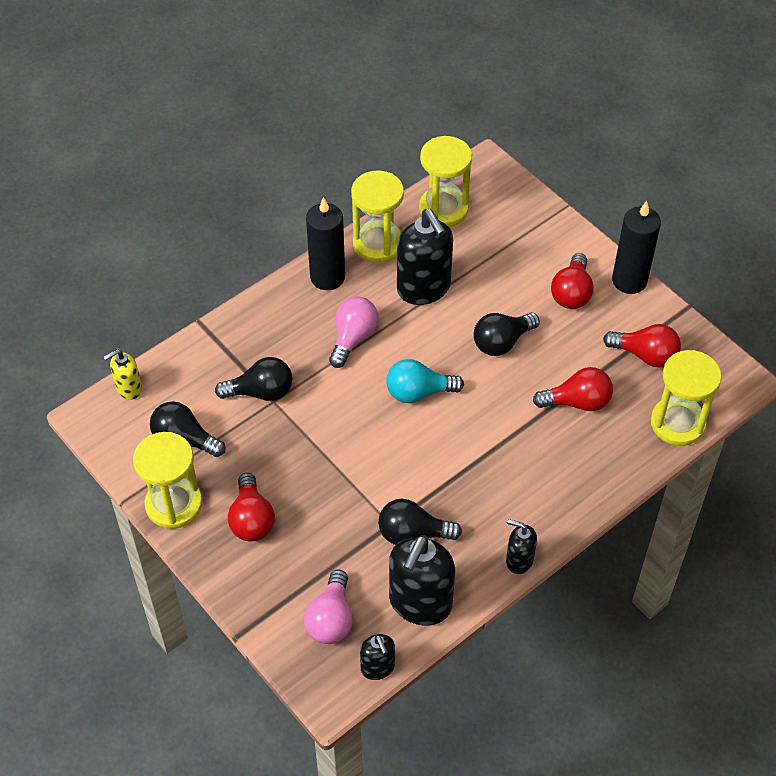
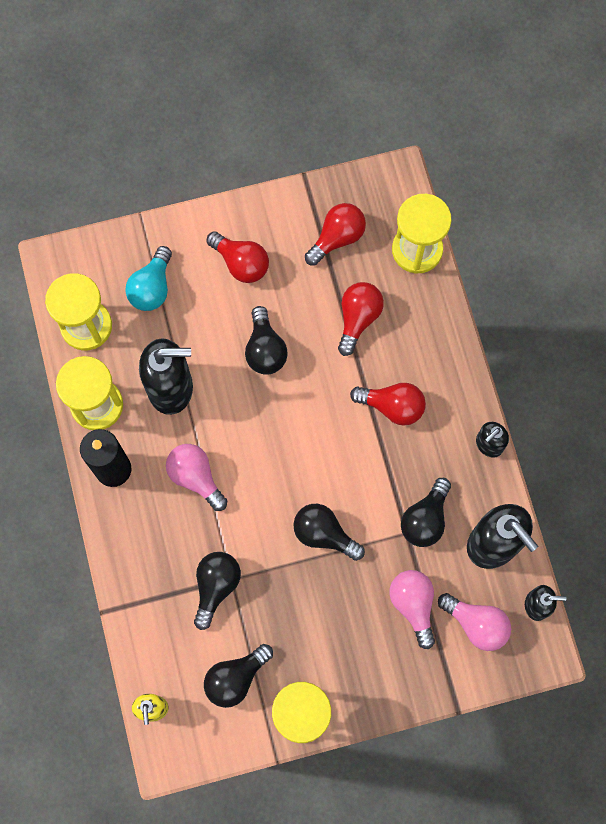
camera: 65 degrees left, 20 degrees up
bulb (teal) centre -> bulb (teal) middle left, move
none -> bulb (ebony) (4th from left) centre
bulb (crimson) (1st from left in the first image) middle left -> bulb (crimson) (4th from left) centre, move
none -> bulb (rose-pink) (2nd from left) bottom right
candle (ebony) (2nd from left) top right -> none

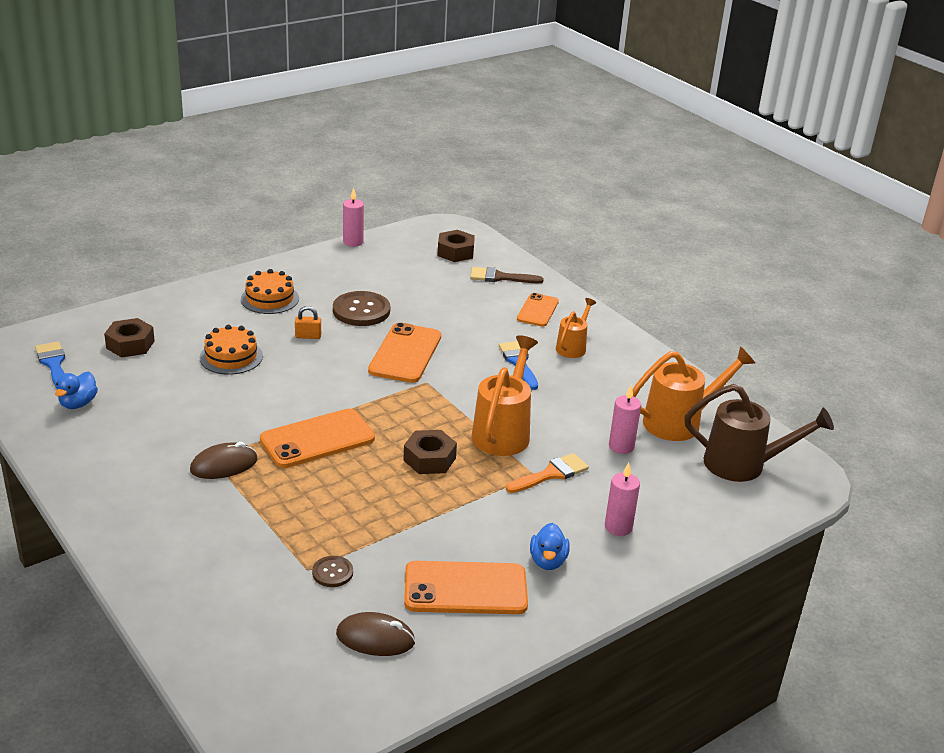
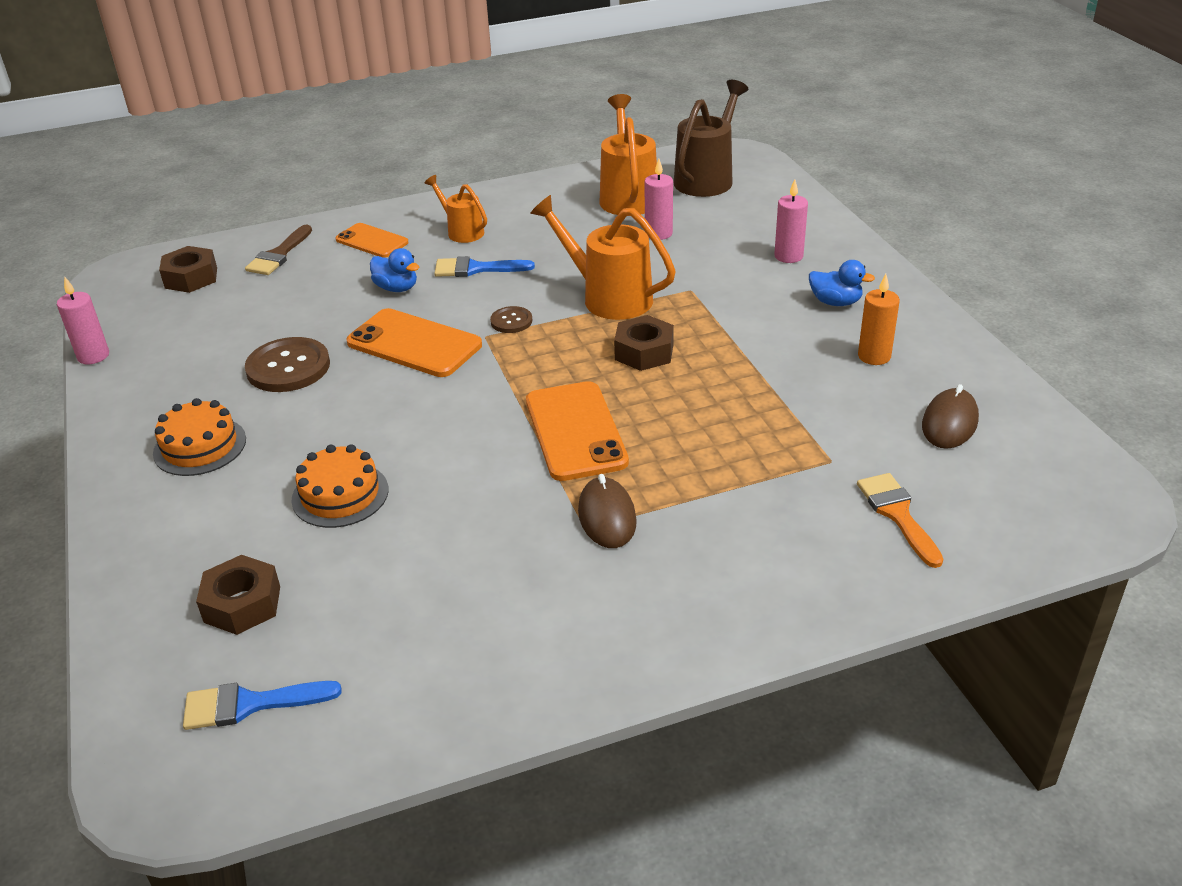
camera: 70 degrees left, 5 degrees up
toy duck (royal blue) (1st from left) middle left -> toy duck (royal blue) (1st from left) top centre, move
button (dark brown) (1st from left in the first image) bottom centre -> button (dark brown) (2nd from left) centre, move
paintbrush (orange-coloured) centre -> paintbrush (orange-coloured) middle right, move
phone (orange-coloured) (3rd from left) bottom centre -> candle (orange-coloured) middle right
lock (orange-coloured) middle left -> none

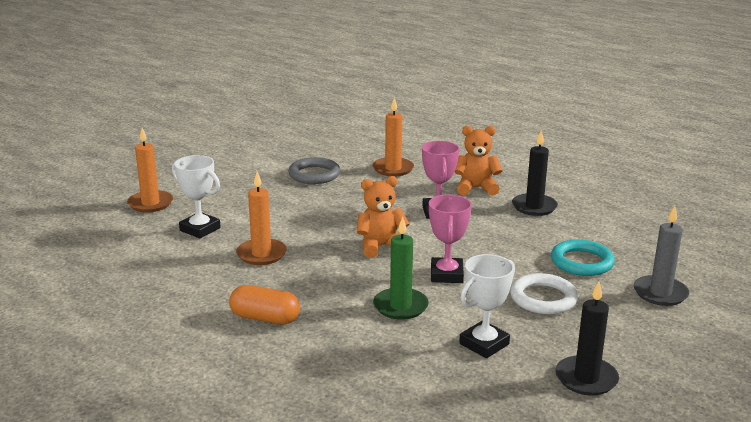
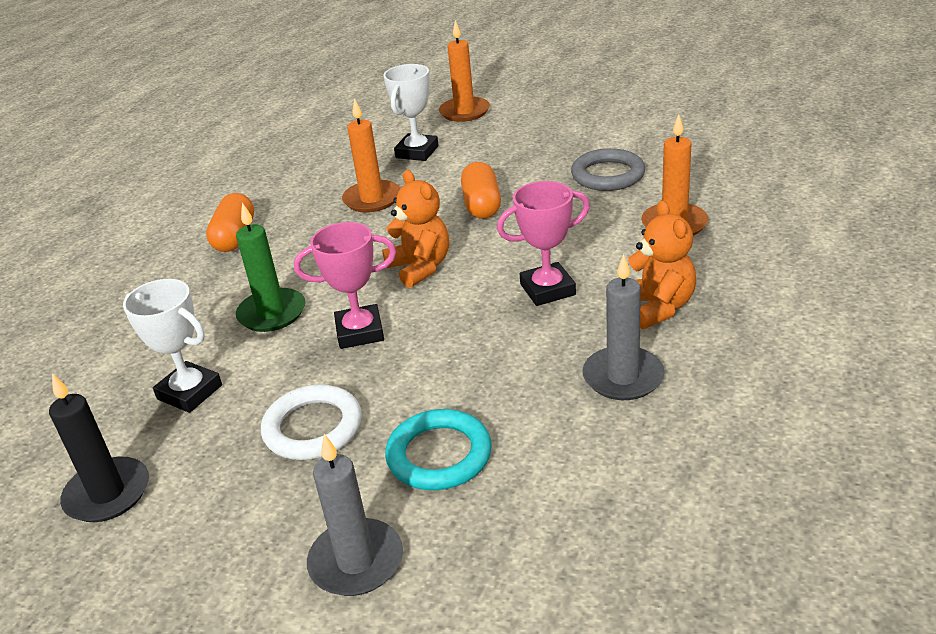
camera: 80 degrees right, 10 degrees up
none -> pill (orange-coloured) (2nd from left) top centre
candle (ebony) (1st from left) middle right -> candle (grey) (2nd from left) middle right

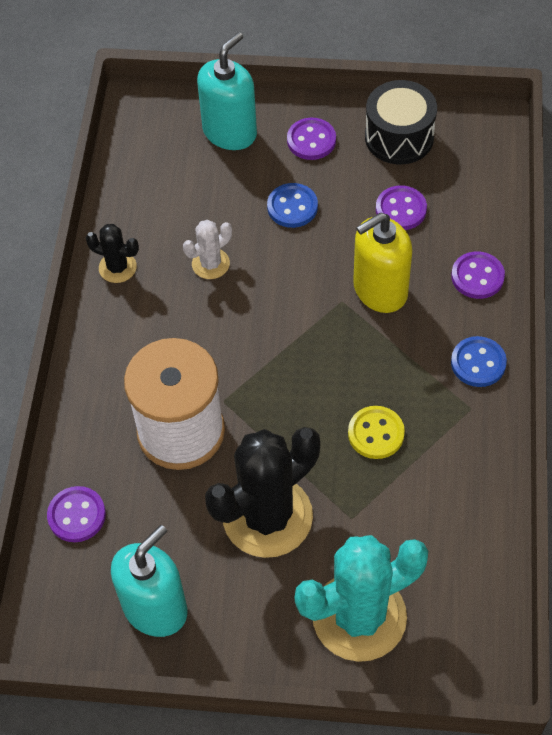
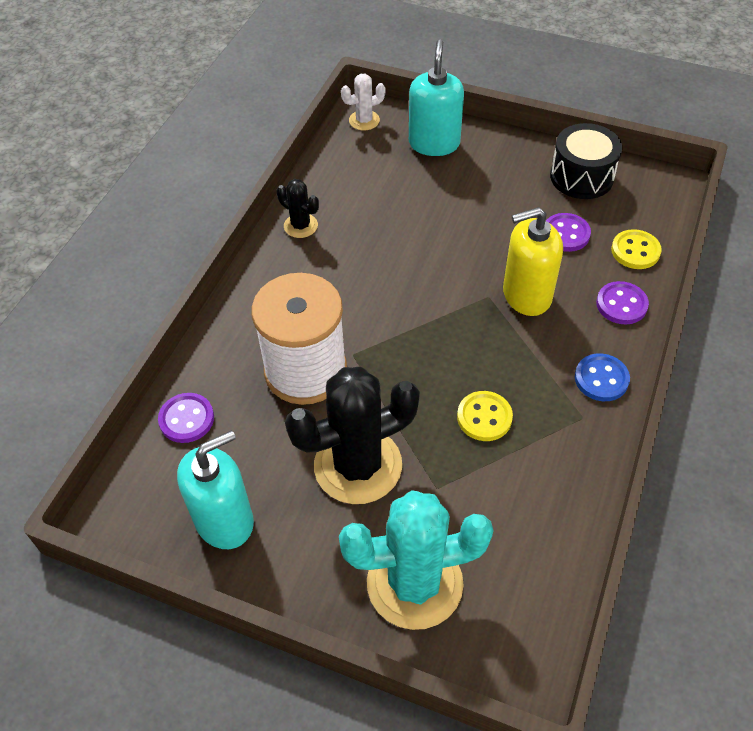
camera: 15 degrees right, 5 degrees down
prickly plant (snow-white) centre -> prickly plant (snow-white) top centre, move
soap pump (teal) (2nd from left) top centre, 45 degrees counterclockwise
none -> button (yellow) (2nd from left) middle right
button (royal blue) (1st from left) top centre -> none
button (purple) (2nd from left) top centre -> none

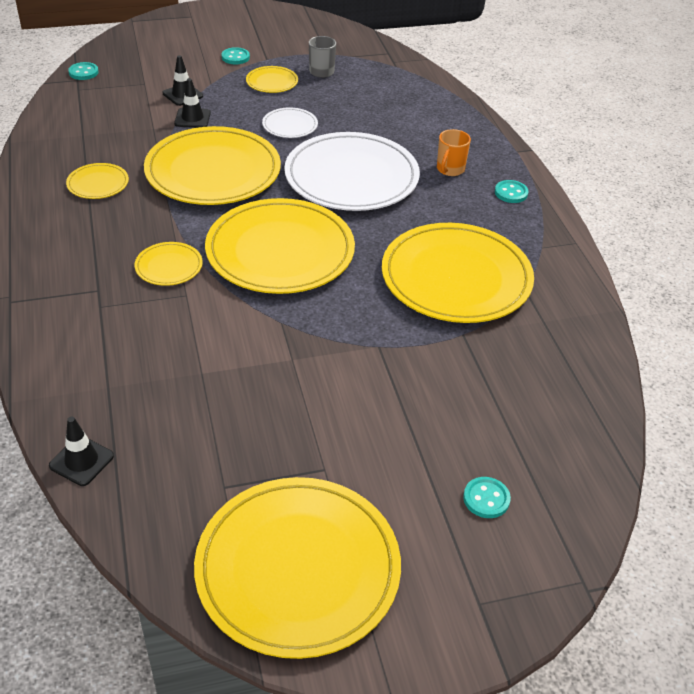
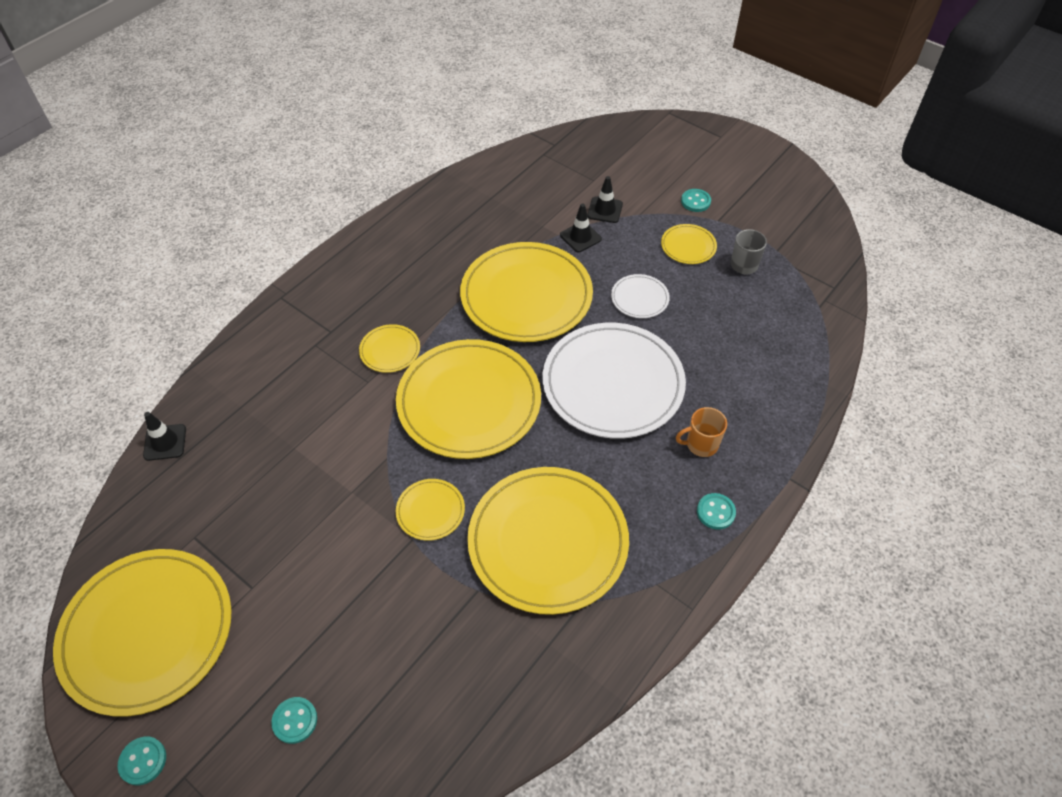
camera: 55 degrees right, 10 degrees up
button (teal) (1st from left) top left -> button (teal) (1st from left) bottom left, move
plate (yellow) (1st from left in the first image) top left -> plate (yellow) (3rd from left) centre, move

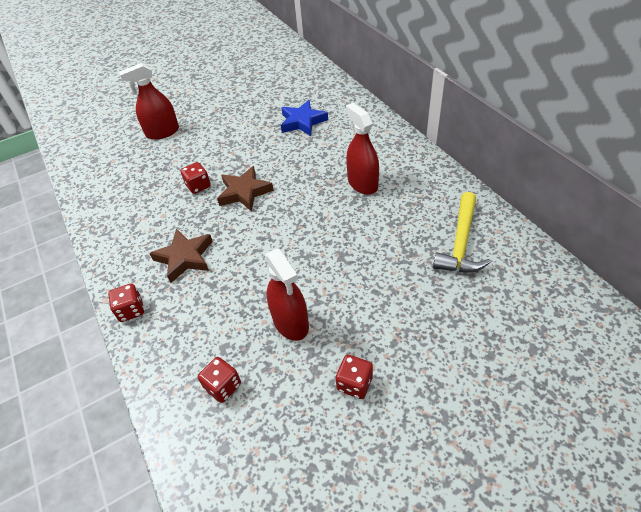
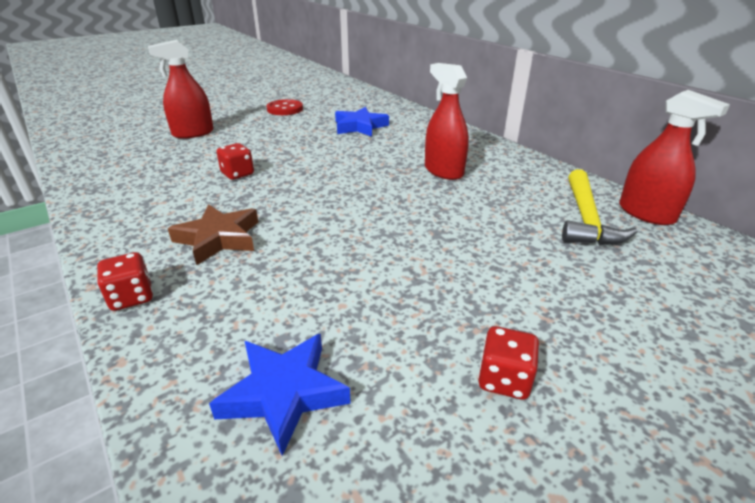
camera: 10 degrees left, 15 degrees down
dice (crimson) (3rd from left) bottom centre -> star shape (royal blue) (1st from left) bottom centre
none -> button (crimson) top centre
sprayer (crimson) (2nd from left in the first image) centre -> sprayer (crimson) (3rd from left) top right, move
star shape (dark brown) (2nd from left) centre -> none

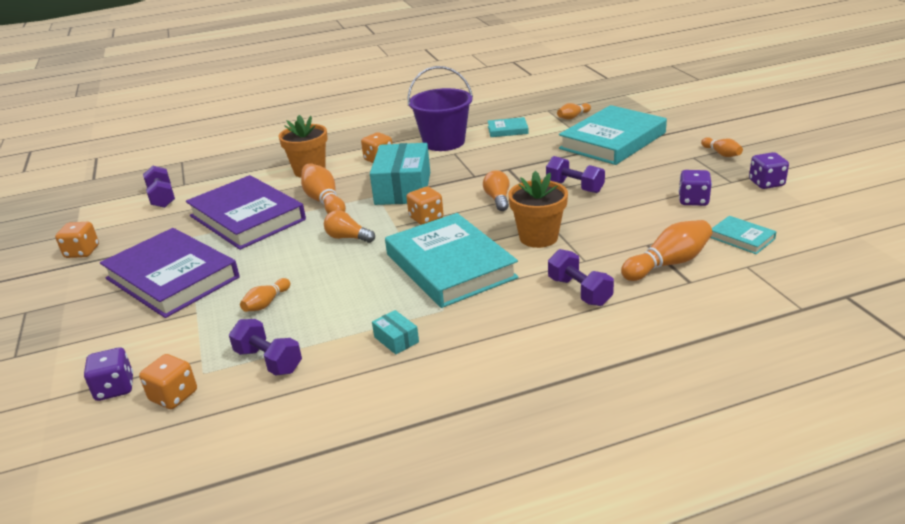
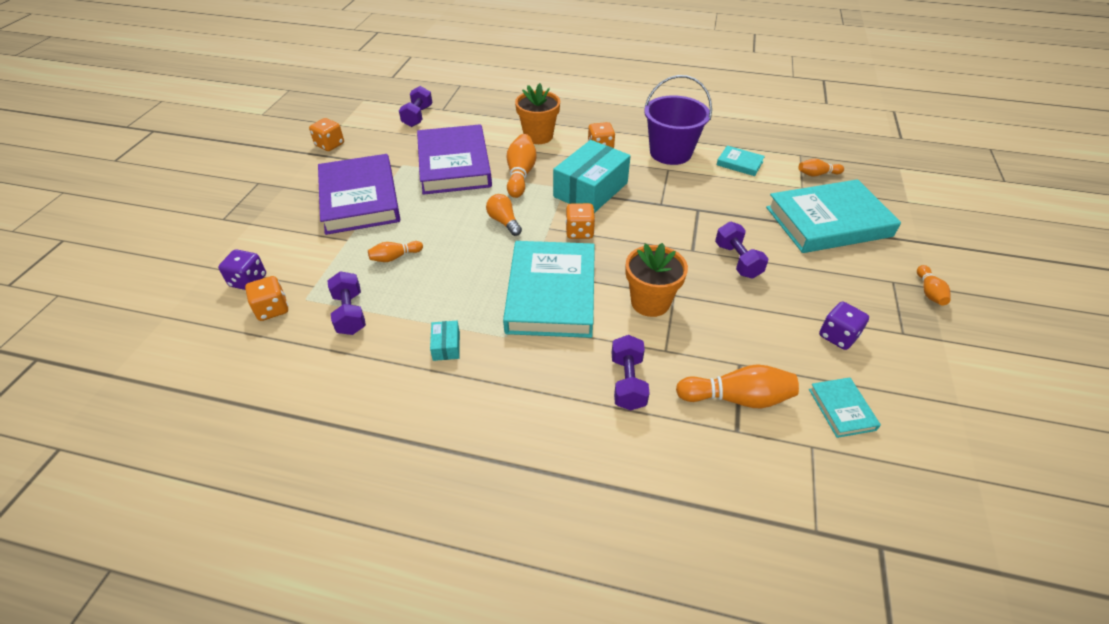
camera: 30 degrees right, 15 degrees up
bulb (orange-coloured) (2nd from left) centre -> none
dice (purple) (3rd from left) top right -> none

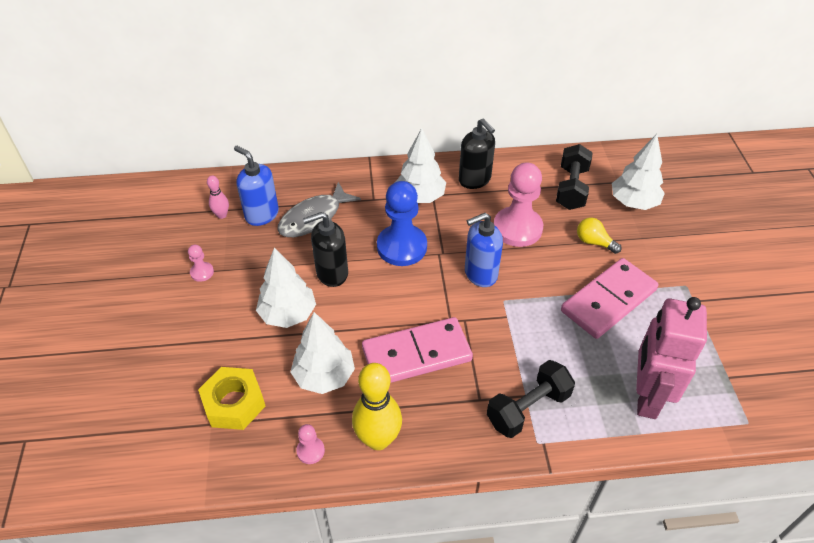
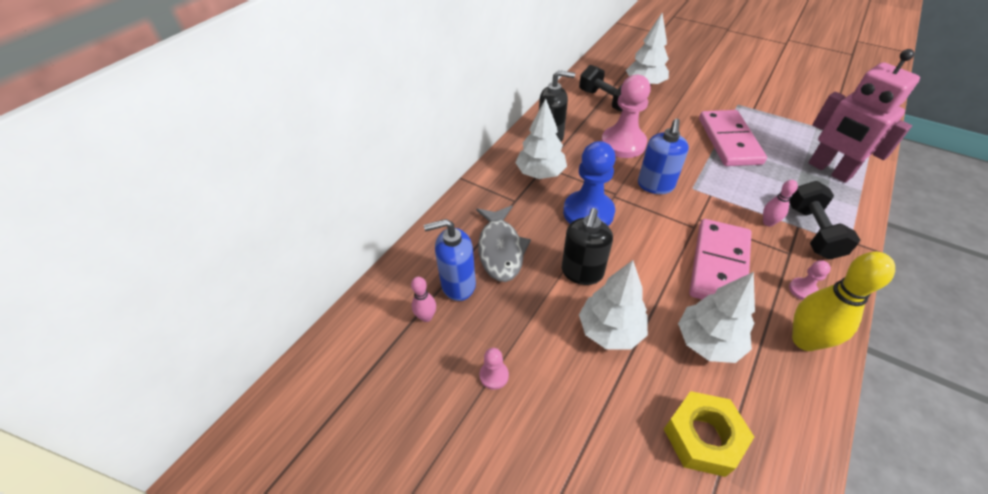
camera: 50 degrees left, 0 degrees up
none -> tenpin (rose-pink) (2nd from left) middle right
game pawn (rose-pink) (2nd from left in the first image) bottom centre -> game pawn (rose-pink) (3rd from left) middle right, move
bulb (yellow) middle right -> none

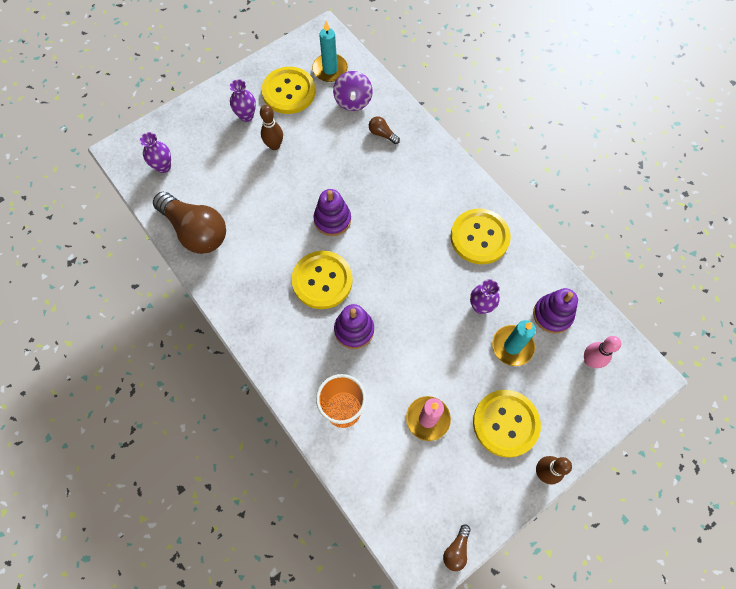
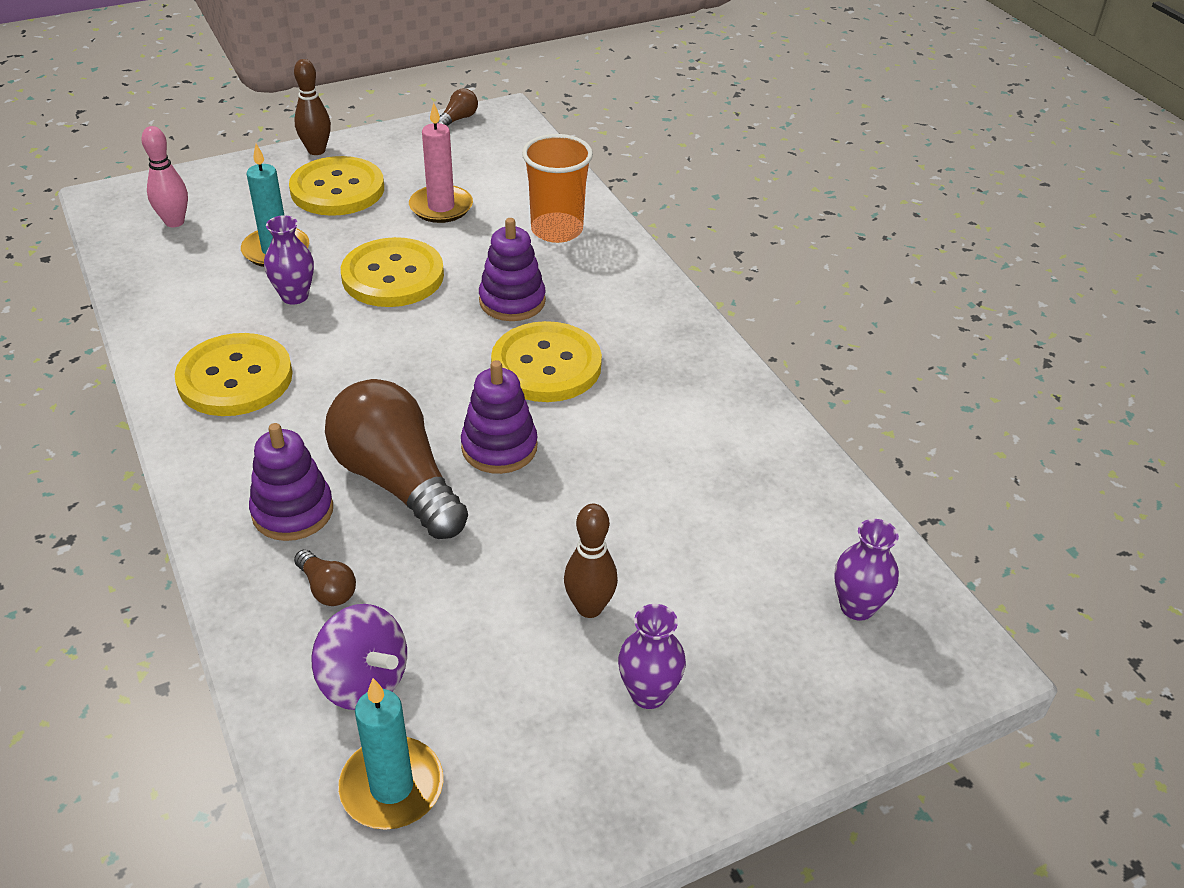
camera: 170 degrees left, 25 degrees down
stacking rings (purple) (3rd from left in the first image) middle right -> stacking rings (purple) (1st from left) middle left, move
toy top (purple) top centre -> toy top (purple) bottom left, 120 degrees clockwise
bulb (dark brown) (1st from left in the first image) middle left -> bulb (dark brown) (2nd from left) centre, move
button (yellow) (1st from left in the first image) top centre -> button (yellow) (3rd from left) top left, move

